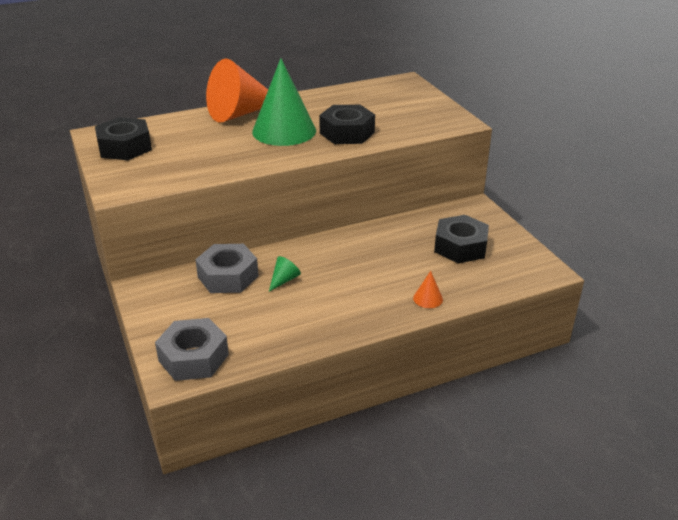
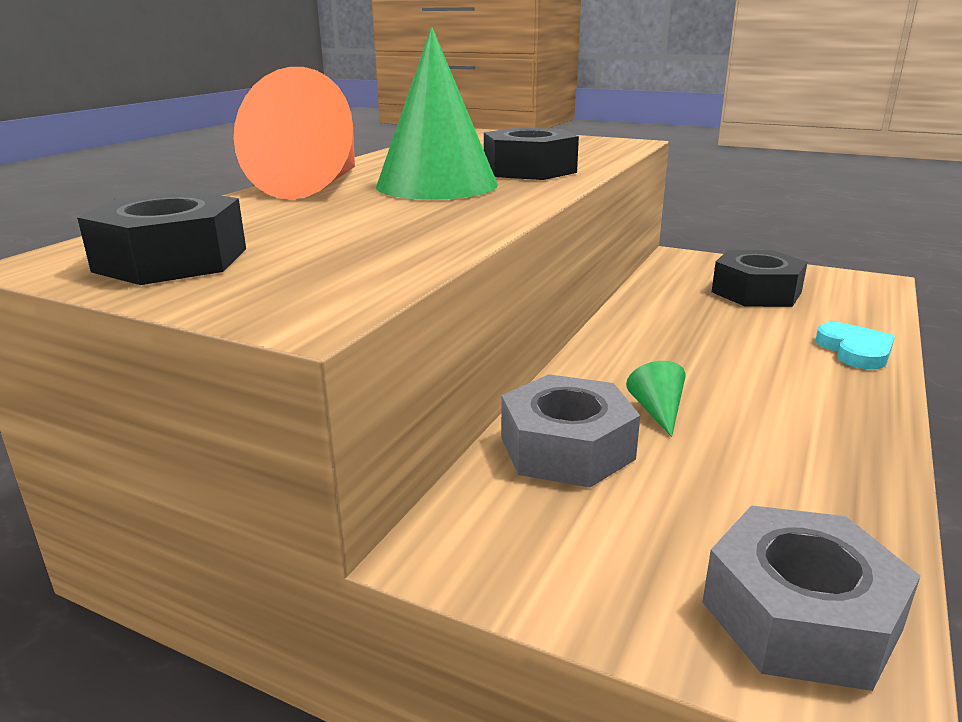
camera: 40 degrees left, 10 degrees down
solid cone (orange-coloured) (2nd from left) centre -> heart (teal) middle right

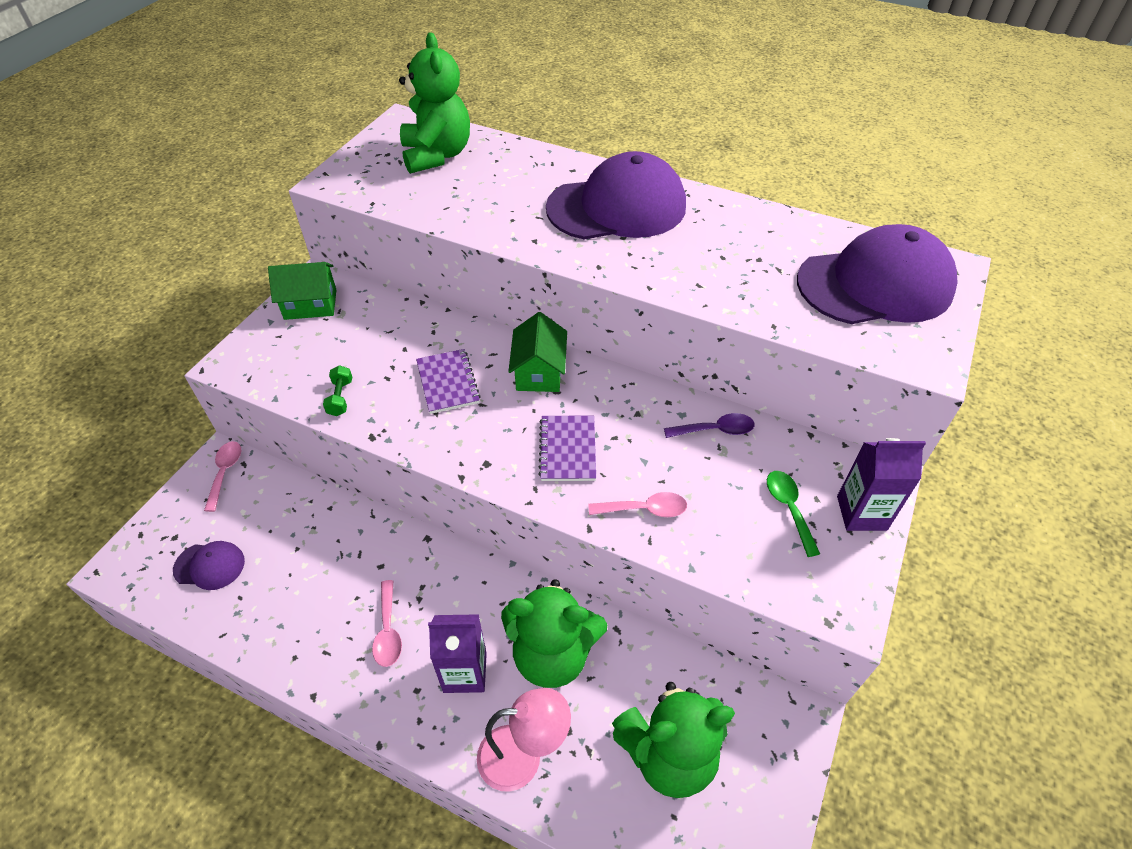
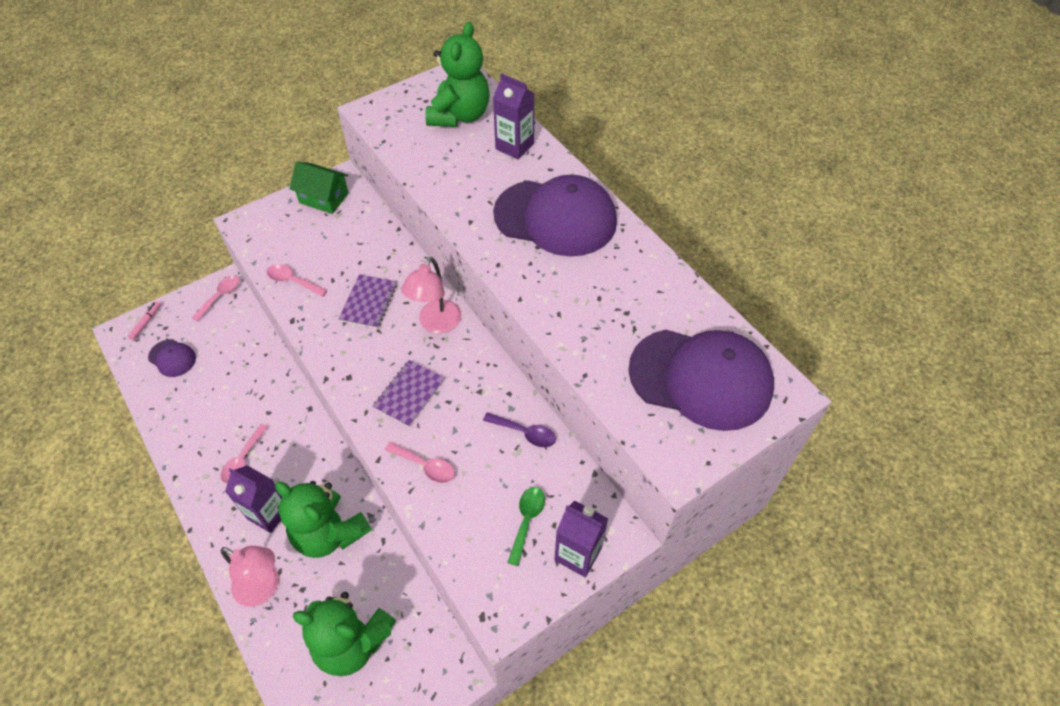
camera: 30 degrees right, 5 degrees up
none -> marker (rose-pink) middle left
hand weight (emerald) middle left -> teaspoon (rose-pink) (3rd from left) middle left
cottage (emerald) (2nd from left) centre -> reading lamp (rose-pink) (2nd from left) centre
none -> carton (purple) (2nd from left) top centre

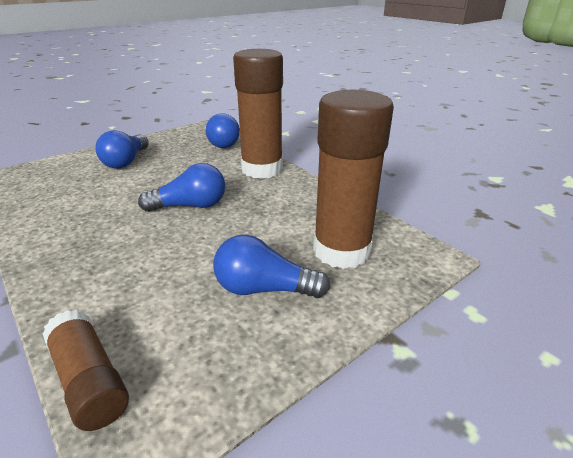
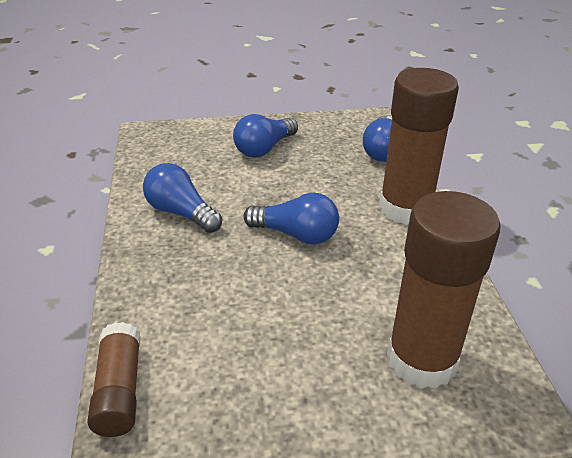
camera: 30 degrees right, 5 degrees up
bulb (royal blue) (4th from left in the first image) centre -> bulb (royal blue) (1st from left) middle left, move

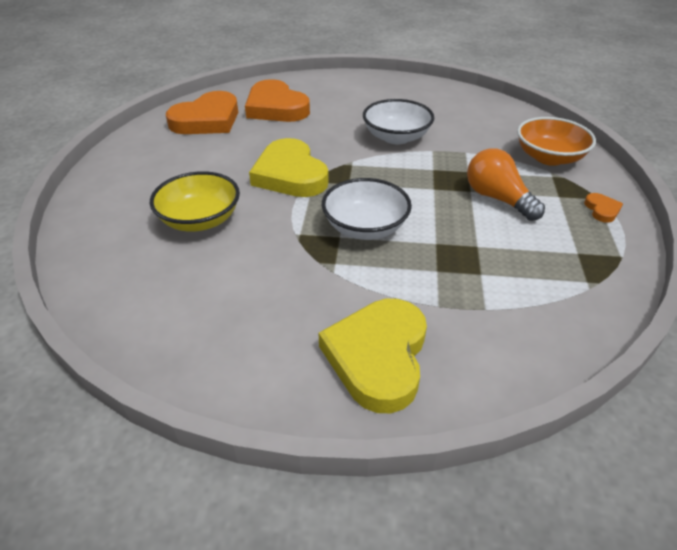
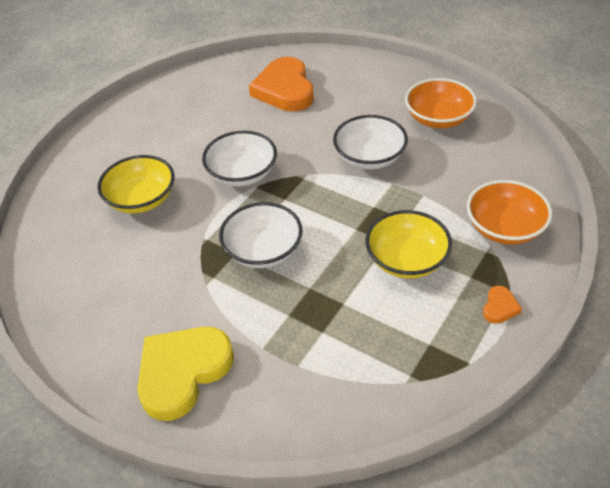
camera: 30 degrees right, 5 degrees up
heart (yellow) (1st from left) top centre -> deep dish (snow-white) (1st from left) top centre
bulb (orange-coloured) middle right -> deep dish (yellow) (2nd from left) middle right
none -> deep dish (orange-coloured) (1st from left) top right
heart (orange-coloured) (1st from left) top left -> none

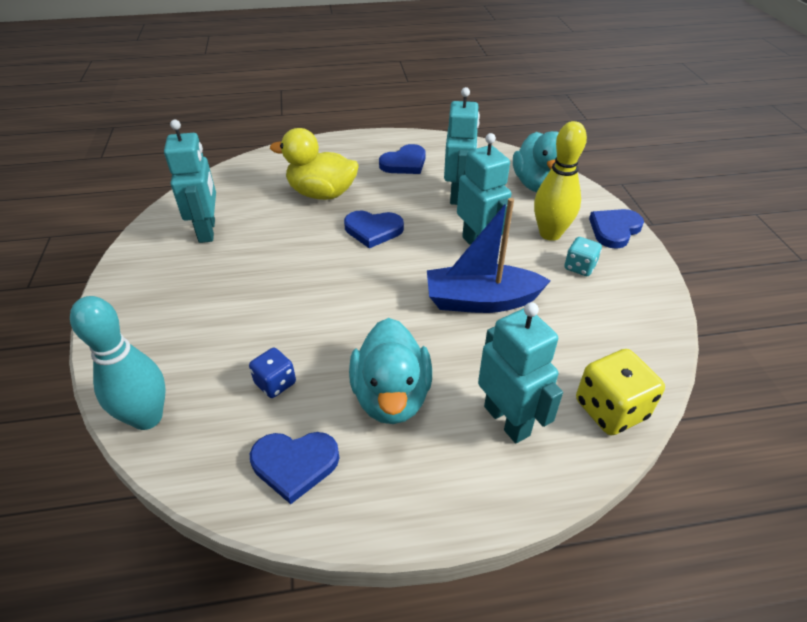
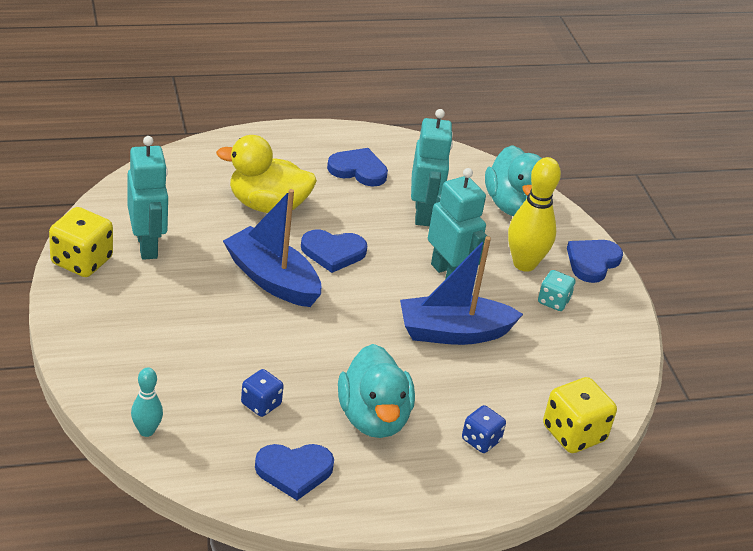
camera: 10 degrees left, 5 degrees down
none -> dice (yellow) (1st from left) middle left
tenpin (teal) middle left -> tenpin (teal) bottom left, x0.56
none -> toy boat (royal blue) (1st from left) centre
heart (royal blue) (3rd from left) top centre, 120 degrees counterclockwise
robot figure (teal) (4th from left) centre -> dice (royal blue) (2nd from left) bottom centre

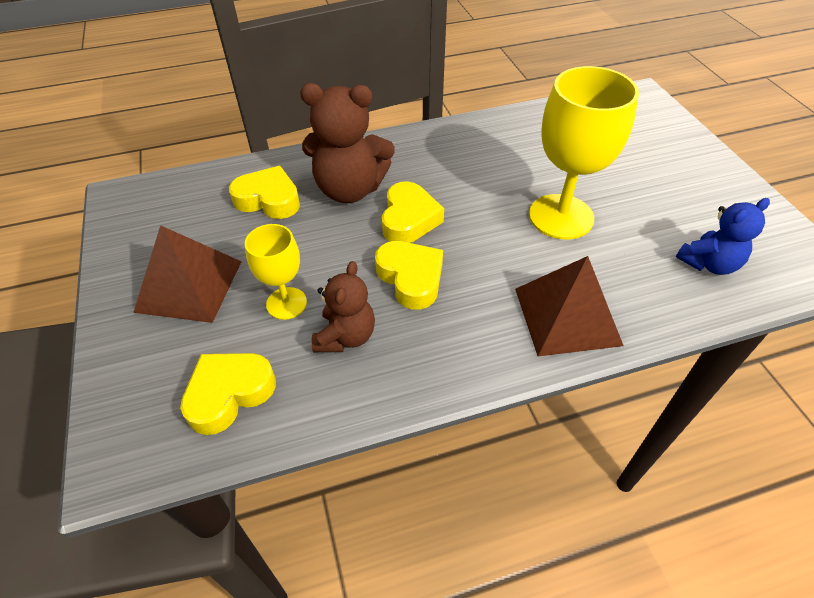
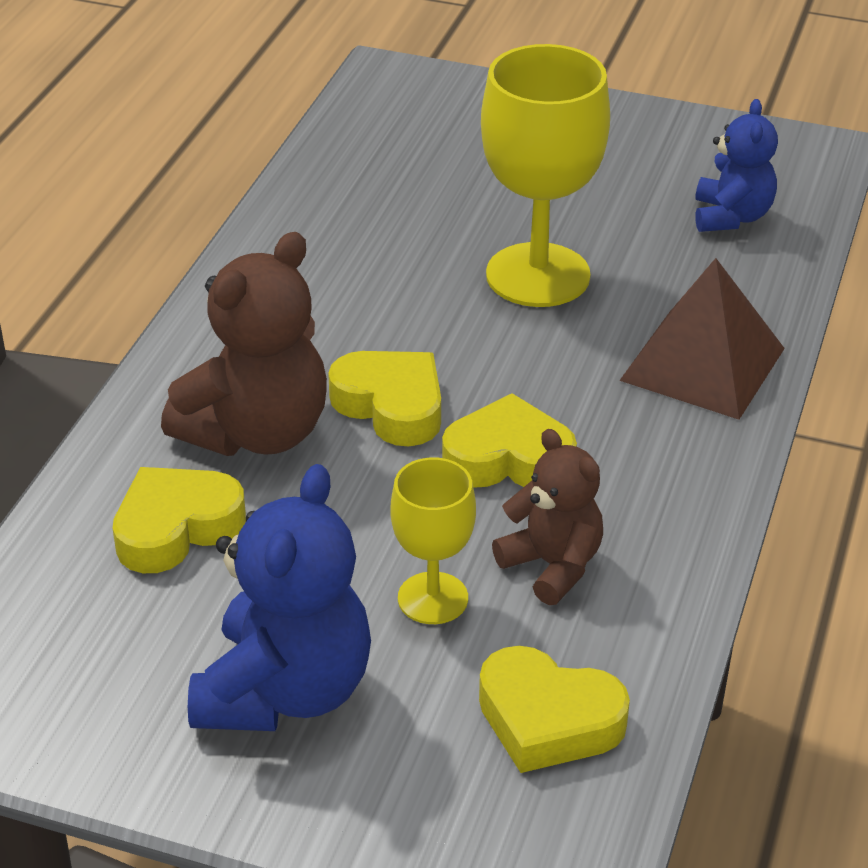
camera: 55 degrees left, 10 degrees down
pyramid (dark brown) (1st from left) middle left -> stuffed bear (royal blue) (1st from left) bottom left
heart (yellow) (1st from left in the first image) middle left -> heart (yellow) (4th from left) bottom centre, 60 degrees counterclockwise

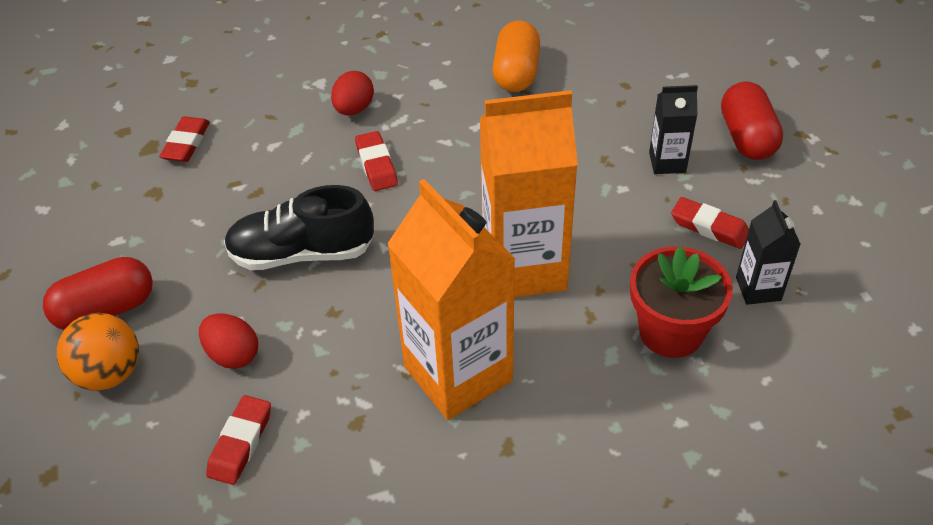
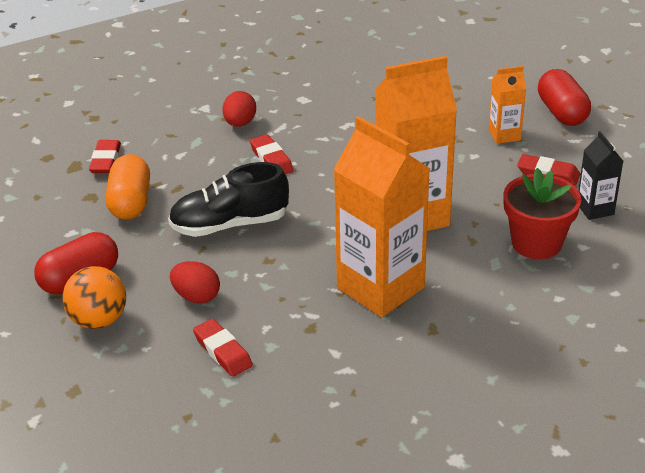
camera: 10 degrees left, 10 degrees down
pill (orange-coloured) top centre -> pill (orange-coloured) middle left, move
pencil eraser (crimson) (2nd from left) bottom left -> pencil eraser (crimson) (2nd from left) bottom centre, 45 degrees counterclockwise
carton (ebony) (1st from left) top right -> carton (orange-coloured) (3rd from left) top right

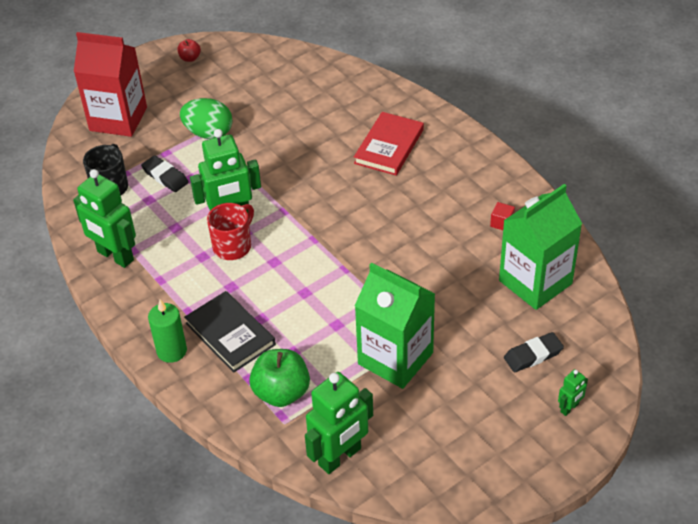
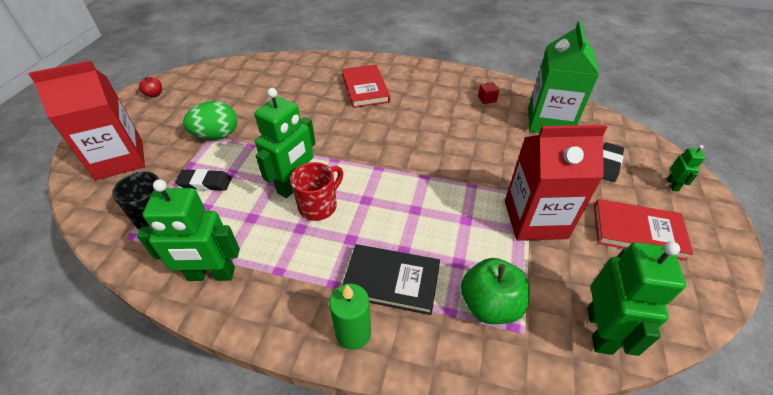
camera: 40 degrees left, 0 degrees up
mug (crimson) middle left -> mug (crimson) centre, 45 degrees clockwise
carton (emerald) (1st from left) centre -> carton (crimson) (2nd from left) middle right
none -> book (crimson) (2nd from left) middle right

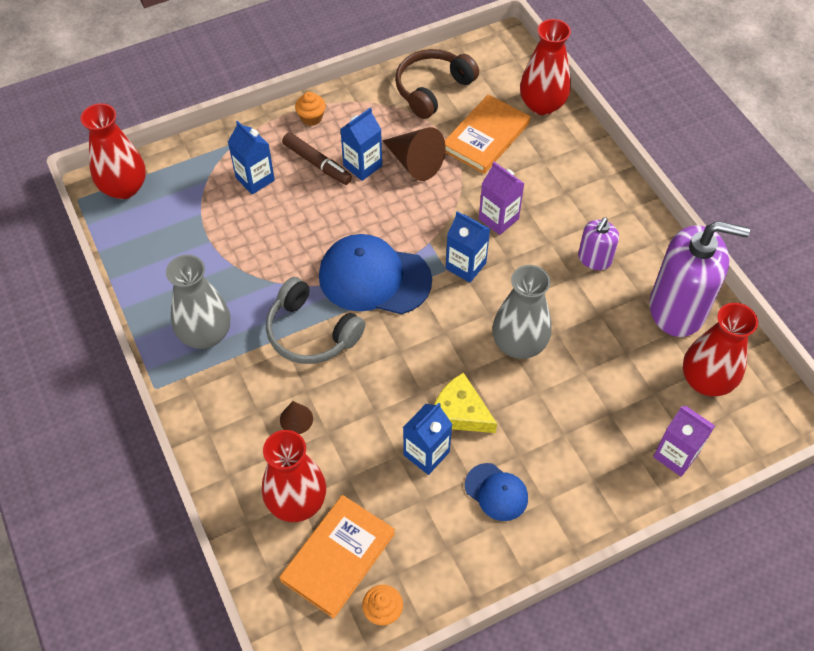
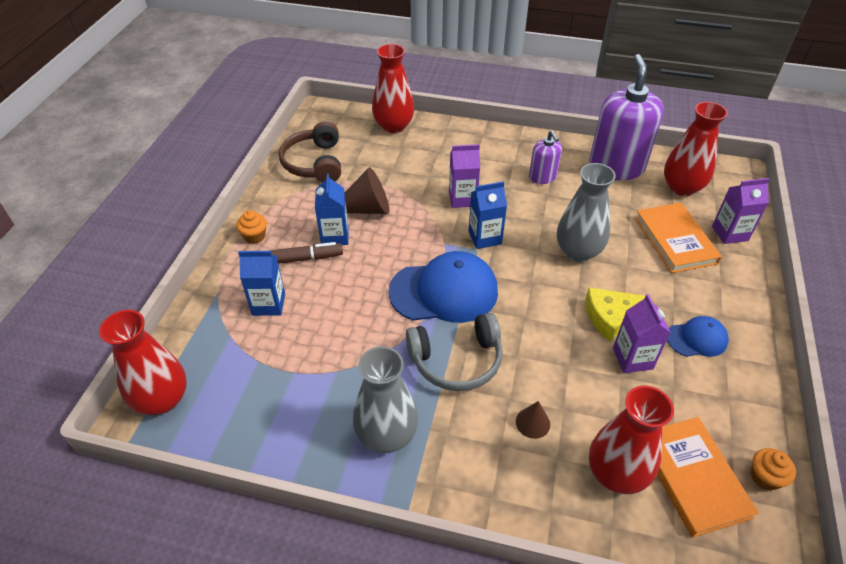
camera: 50 degrees left, 10 degrees down
peaked cap (royal blue) (1st from left) centre, 150 degrees counterclockwise
soap pump (purple) (2nd from left) middle right -> soap pump (purple) (2nd from left) top right, 45 degrees counterclockwise
carton (royal blue) (3rd from left) bottom centre -> carton (purple) (2nd from left) middle right
book (orange-coloured) (2nd from left in the first image) top centre -> book (orange-coloured) (1st from left) middle right, move

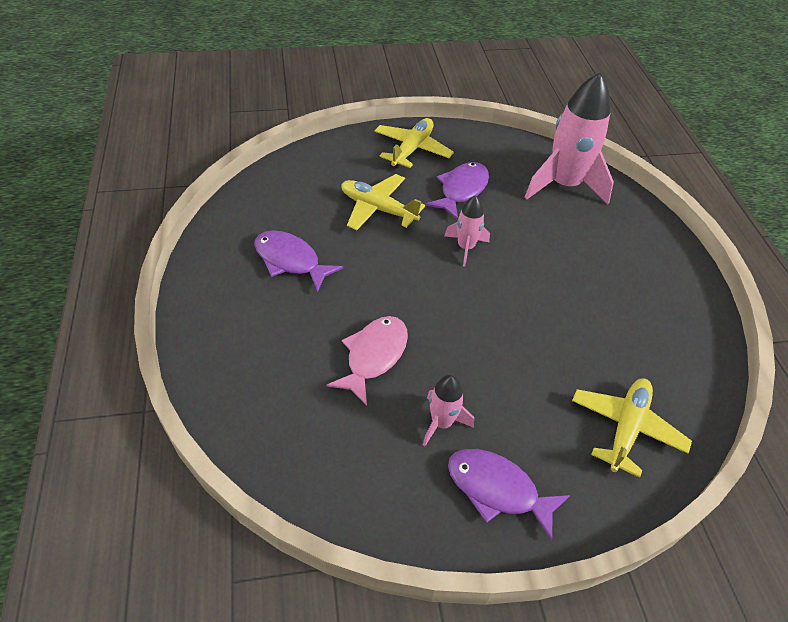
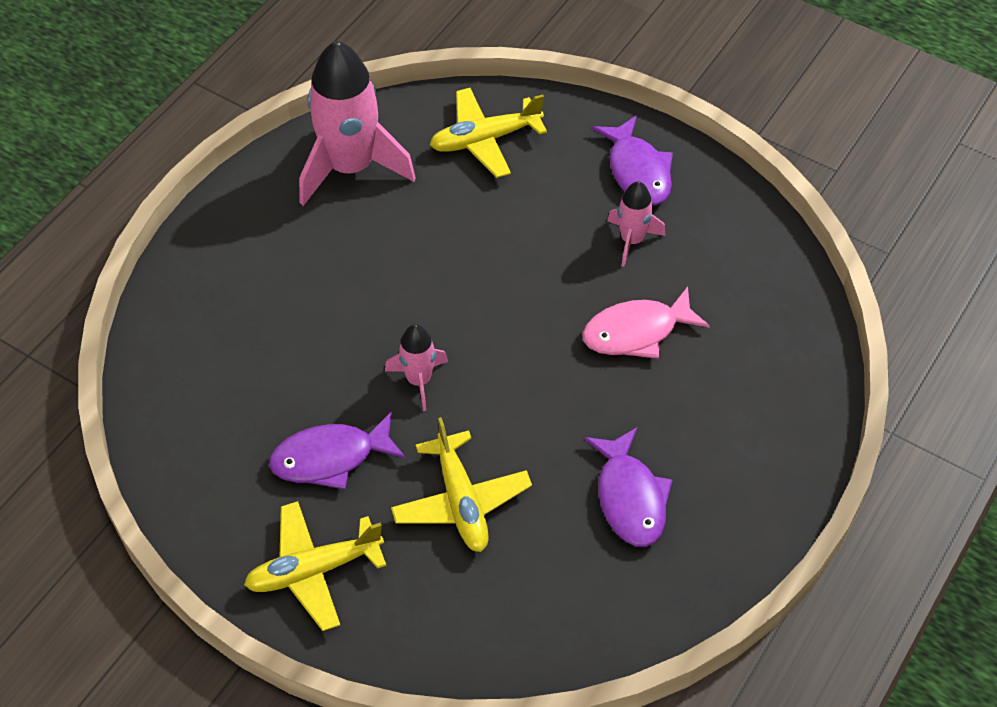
camera: 135 degrees left, 5 degrees up
rocket (rose-pink) (3rd from left in the first image) top right -> rocket (rose-pink) (1st from left) top centre, move

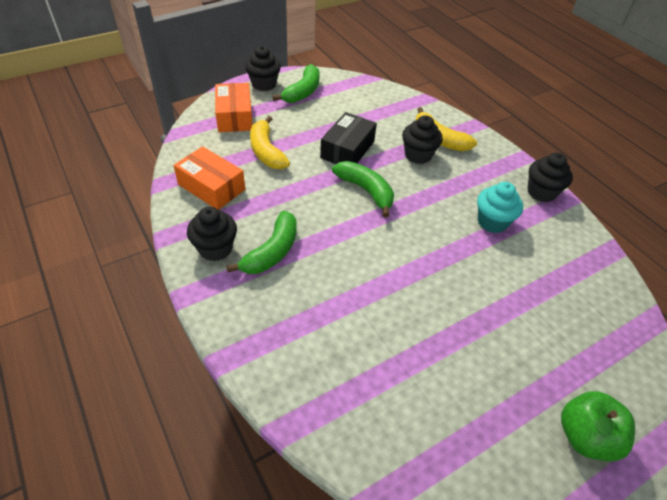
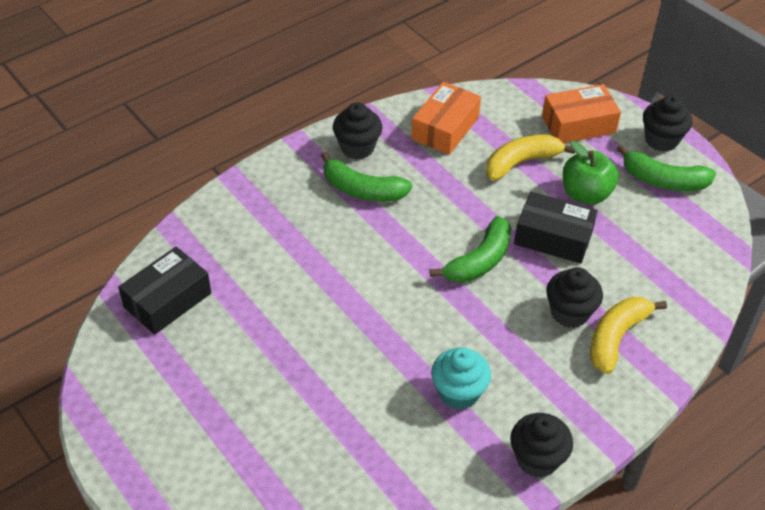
camera: 85 degrees right, 0 degrees up
none -> box (ebony) (1st from left) middle left
toy apple (emerald) bottom right -> toy apple (emerald) middle right, move

